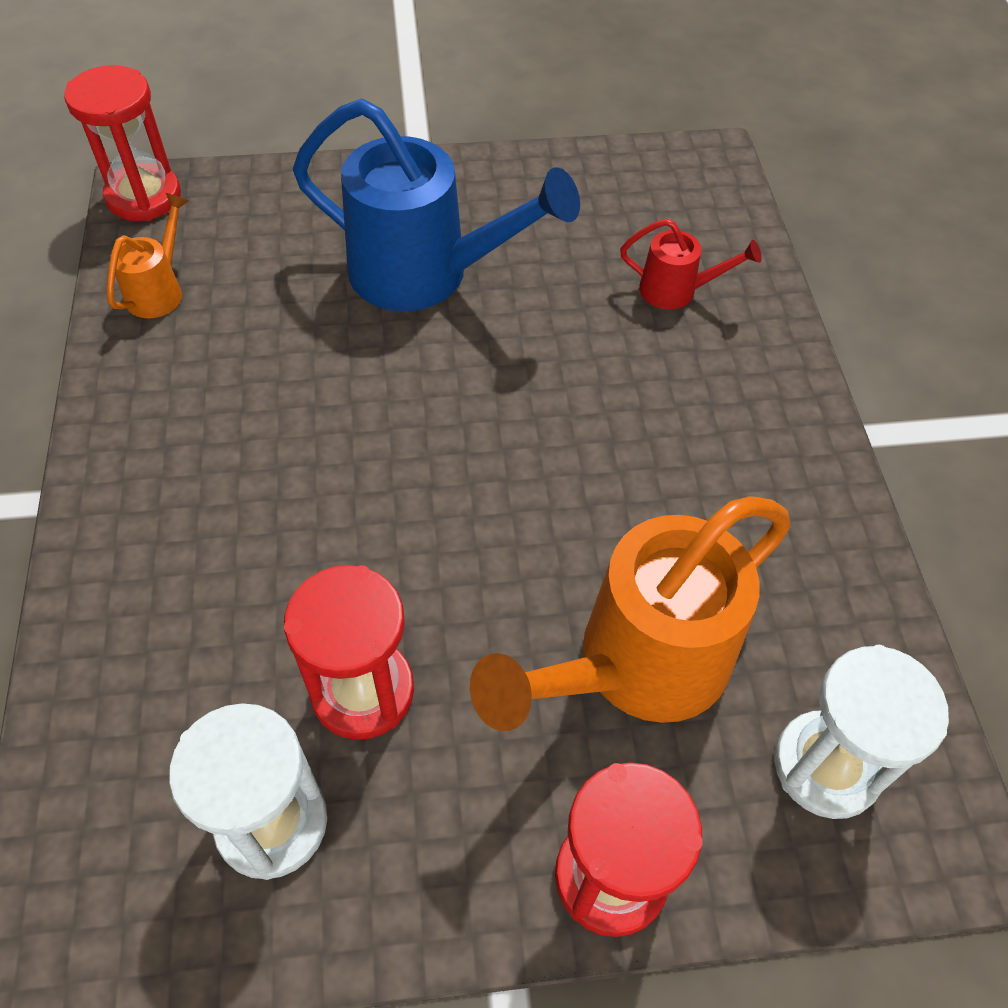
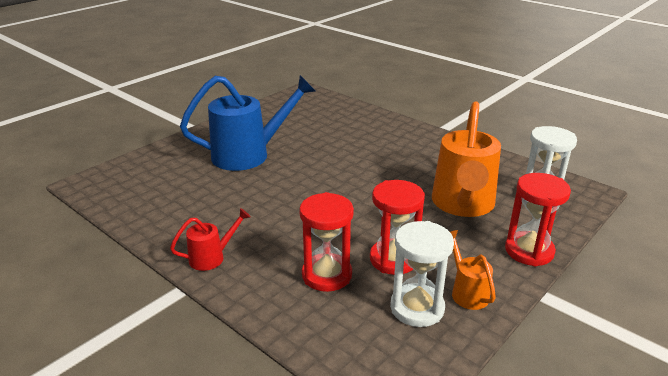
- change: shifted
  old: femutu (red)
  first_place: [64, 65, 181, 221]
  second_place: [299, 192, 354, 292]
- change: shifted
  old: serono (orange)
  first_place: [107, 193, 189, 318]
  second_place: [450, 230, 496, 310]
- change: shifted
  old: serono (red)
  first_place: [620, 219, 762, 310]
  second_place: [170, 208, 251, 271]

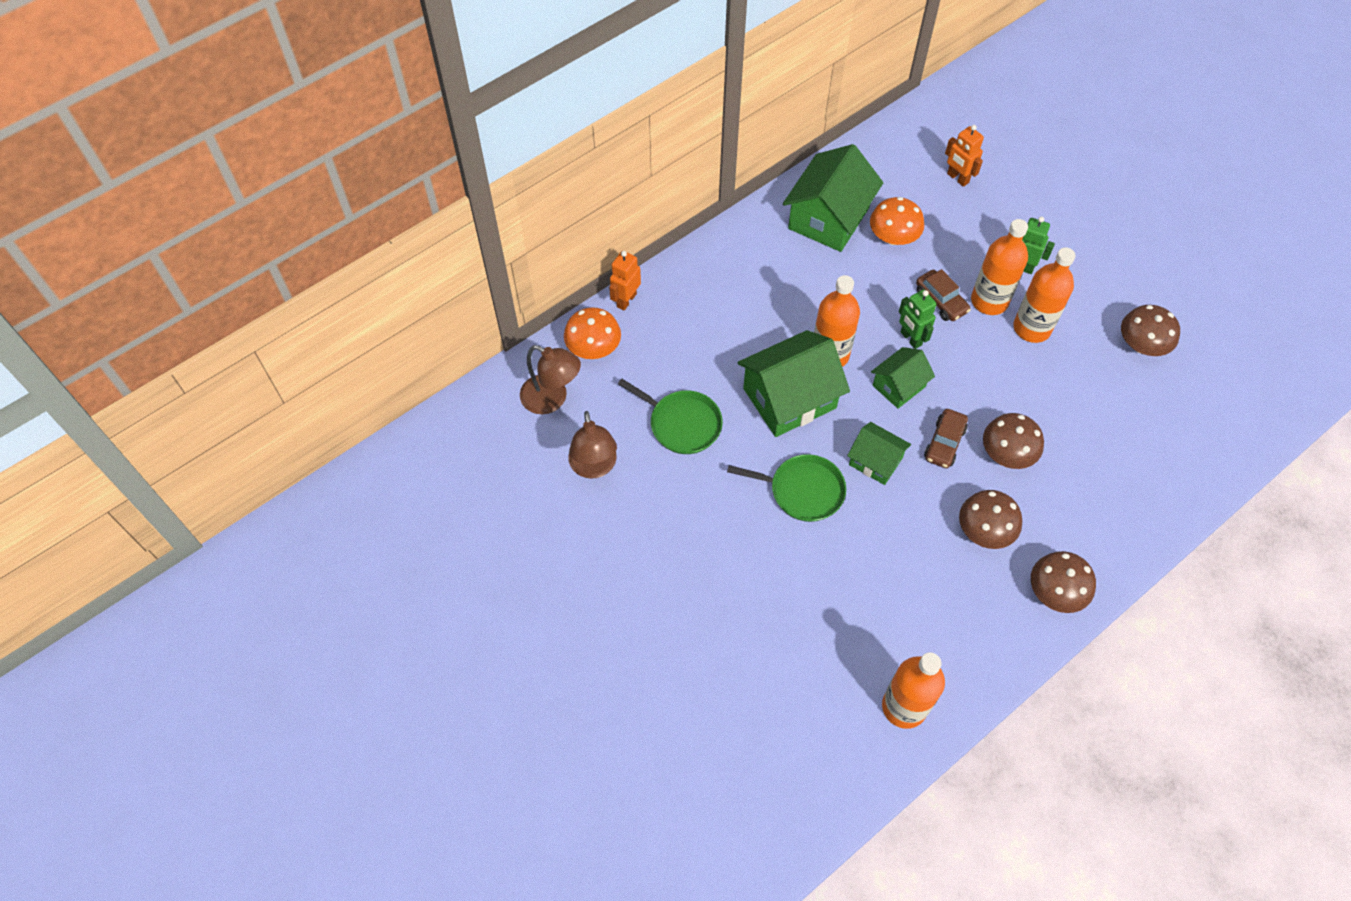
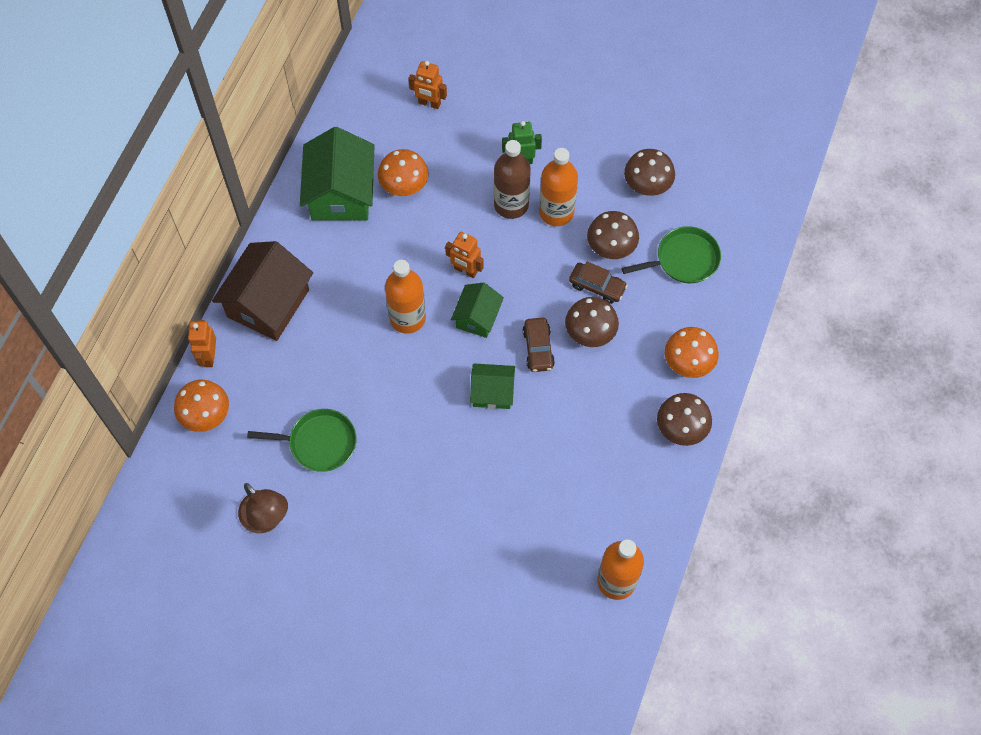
- change: gone
  old: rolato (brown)
  first_place: [520, 345, 581, 414]
- change: gone
  old: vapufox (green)
  first_place: [737, 330, 850, 437]
- change: new
  new: vapufox (brown)
  second_place: [212, 241, 313, 341]
- change: new
  new: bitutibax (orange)
  second_place: [665, 327, 719, 378]
- change: shifted
  old: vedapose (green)
  first_place: [727, 454, 846, 522]
  second_place: [622, 226, 721, 283]
- change: shifted
  old: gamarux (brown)
  first_place: [916, 269, 971, 321]
  second_place: [569, 261, 628, 304]
- change: shifted
  old: bitutibax (brown)
  first_place: [959, 490, 1022, 549]
  second_place: [587, 211, 639, 259]
- change: repainted
  old: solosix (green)
  new: solosix (orange)
  first_place: [899, 290, 937, 349]
  second_place: [445, 232, 484, 278]
- change: repainted
  old: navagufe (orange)
  new: navagufe (brown)
  first_place: [971, 219, 1028, 315]
  second_place: [494, 140, 531, 219]

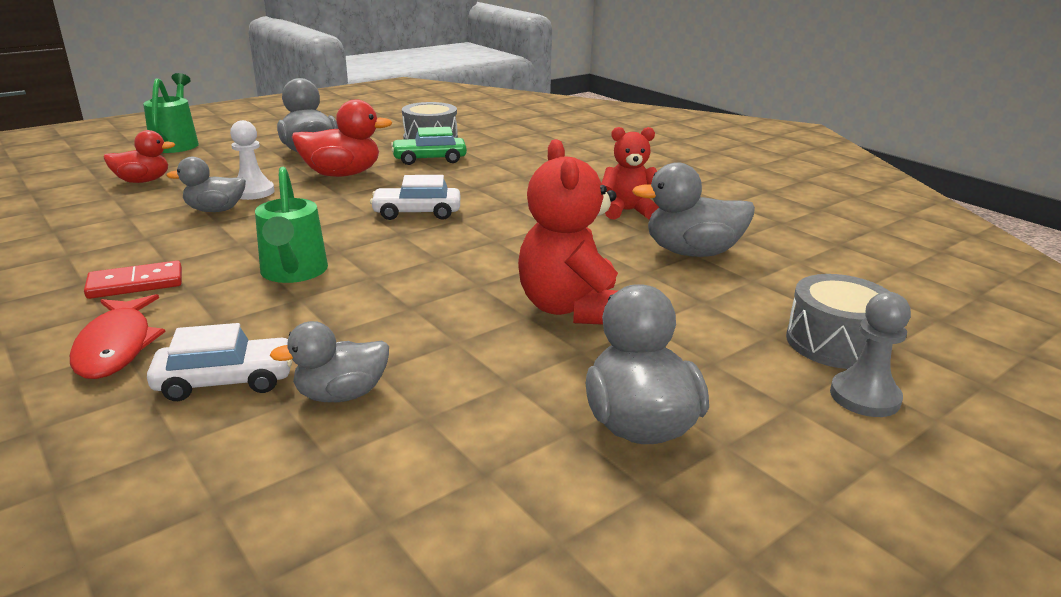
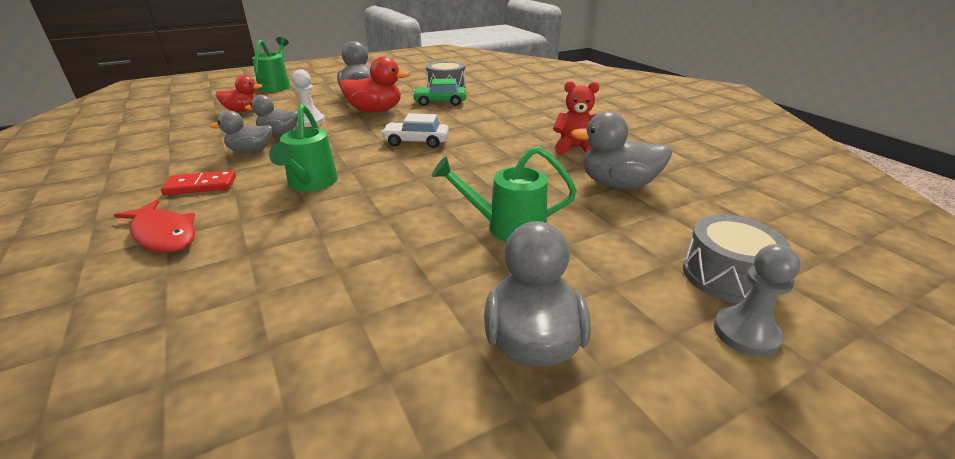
- change: gone
  old: gamarux (white)
  first_place: [147, 323, 292, 401]
- change: shifted
  old: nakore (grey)
  first_place: [270, 321, 389, 402]
  second_place: [210, 111, 272, 153]
- change: swapped
  old: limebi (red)
  new: serono (green)
  first_place: [518, 139, 618, 325]
  second_place: [432, 146, 577, 242]
- change: rotated
  old: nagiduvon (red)
  first_place: [70, 294, 166, 379]
  second_place: [114, 199, 195, 253]
  degrees: -45

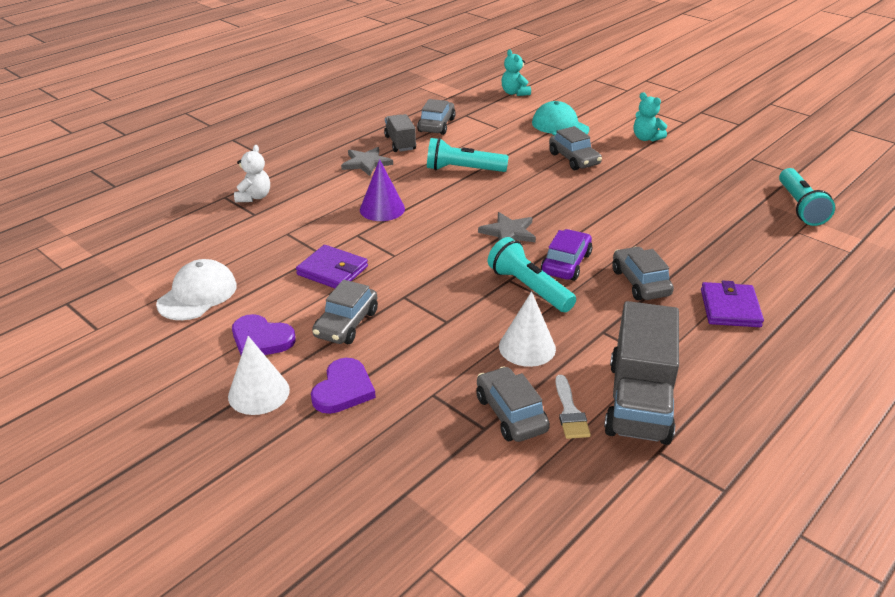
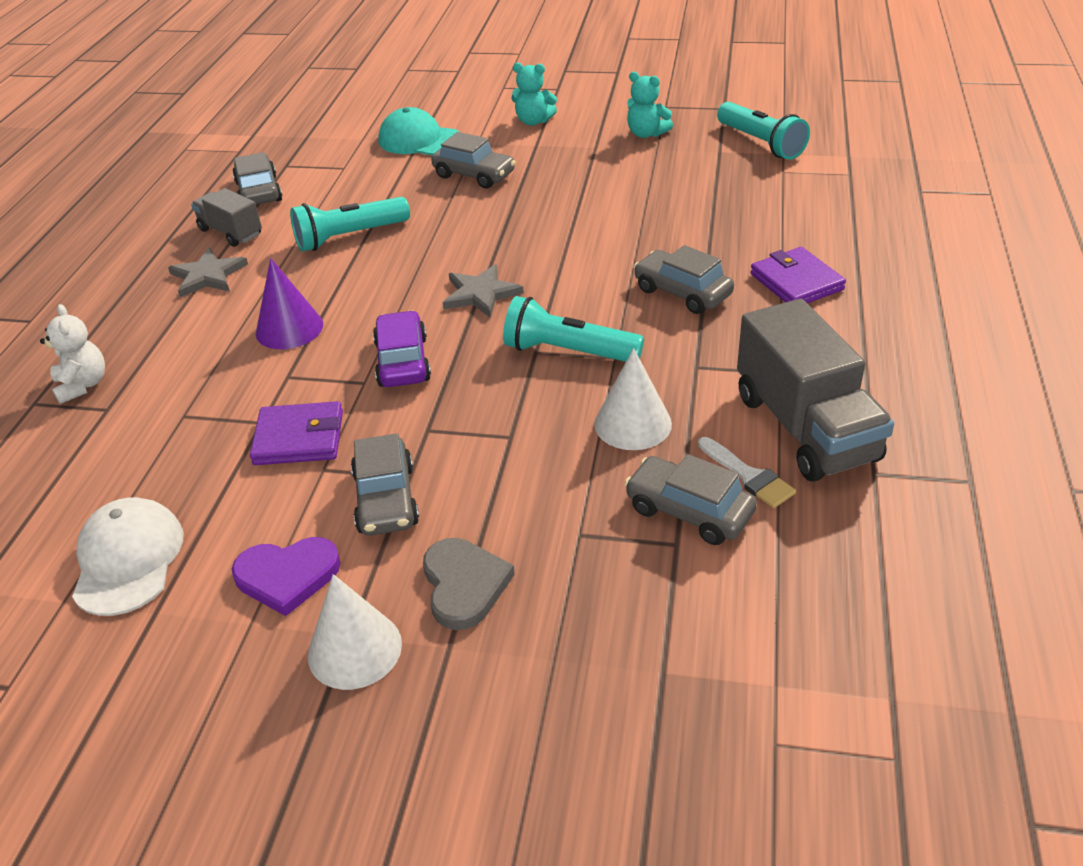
- change: shifted
  old: limebi (turquoise)
  first_place: [501, 49, 531, 96]
  second_place: [627, 72, 673, 138]
- change: shifted
  old: gamarux (purple)
  first_place: [541, 229, 592, 281]
  second_place: [373, 310, 431, 387]
- change: repainted
  old: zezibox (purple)
  new: zezibox (grey)
  first_place: [311, 358, 376, 414]
  second_place: [423, 538, 515, 630]

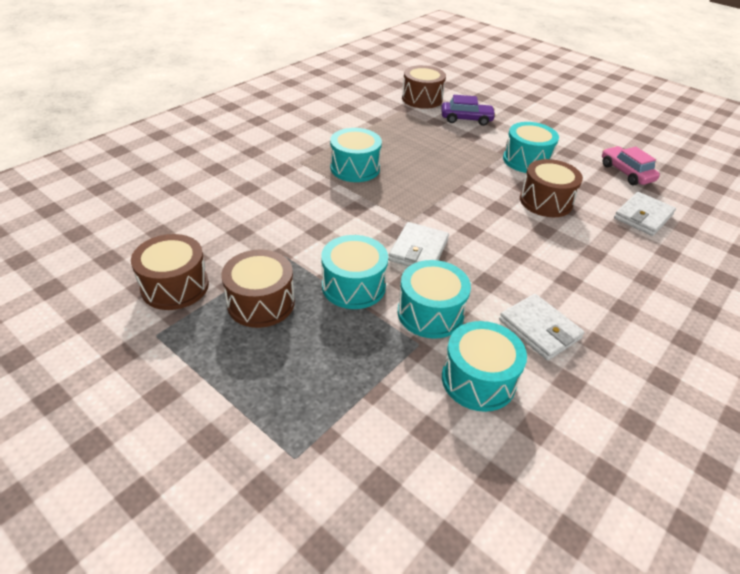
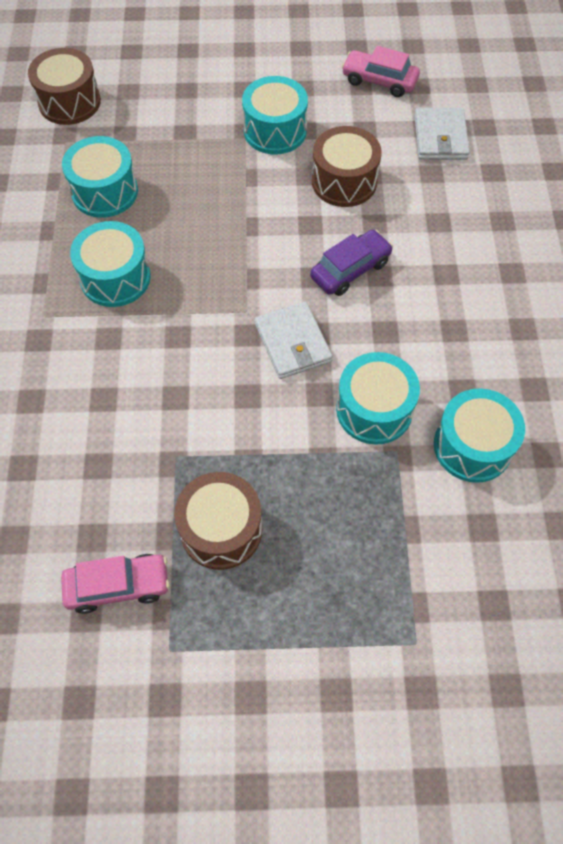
- change: gone
  old: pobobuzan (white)
  first_place: [499, 294, 585, 361]
- change: shifted
  old: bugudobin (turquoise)
  first_place: [321, 235, 388, 309]
  second_place: [62, 136, 138, 218]
- change: shifted
  old: gamarux (purple)
  first_place: [441, 95, 496, 126]
  second_place: [310, 230, 393, 296]
- change: swapped
  old: bugudobin (brown)
  new: gamarux (pink)
  first_place: [131, 234, 209, 310]
  second_place: [61, 554, 170, 614]

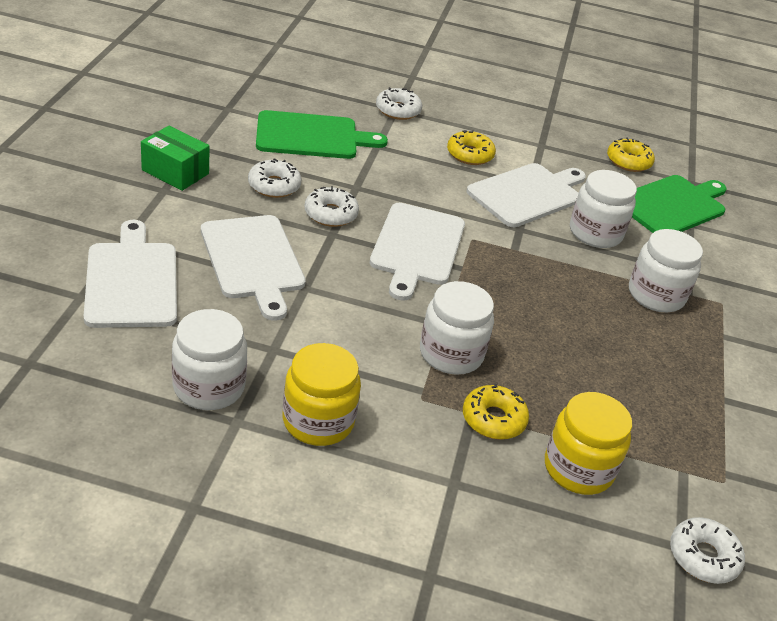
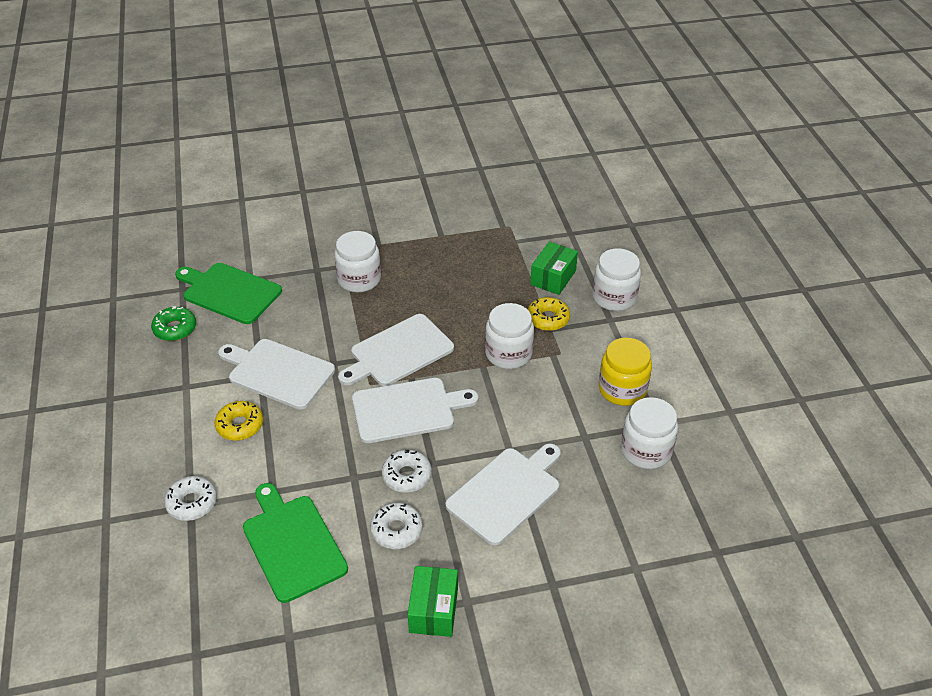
- change: gone
  old: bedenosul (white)
  first_place: [670, 517, 745, 584]
- change: shifted
  old: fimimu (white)
  first_place: [83, 220, 177, 328]
  second_place: [338, 314, 454, 386]
- change: shifted
  old: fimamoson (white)
  first_place: [570, 170, 637, 248]
  second_place: [592, 248, 641, 311]
- change: swapped
  old: fimamoson (yellow)
  new: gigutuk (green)
  first_place: [545, 392, 632, 495]
  second_place: [530, 242, 578, 295]
- change: repainted
  old: bedenosul (yellow)
  new: bedenosul (green)
  first_place: [607, 138, 655, 172]
  second_place: [151, 306, 196, 341]

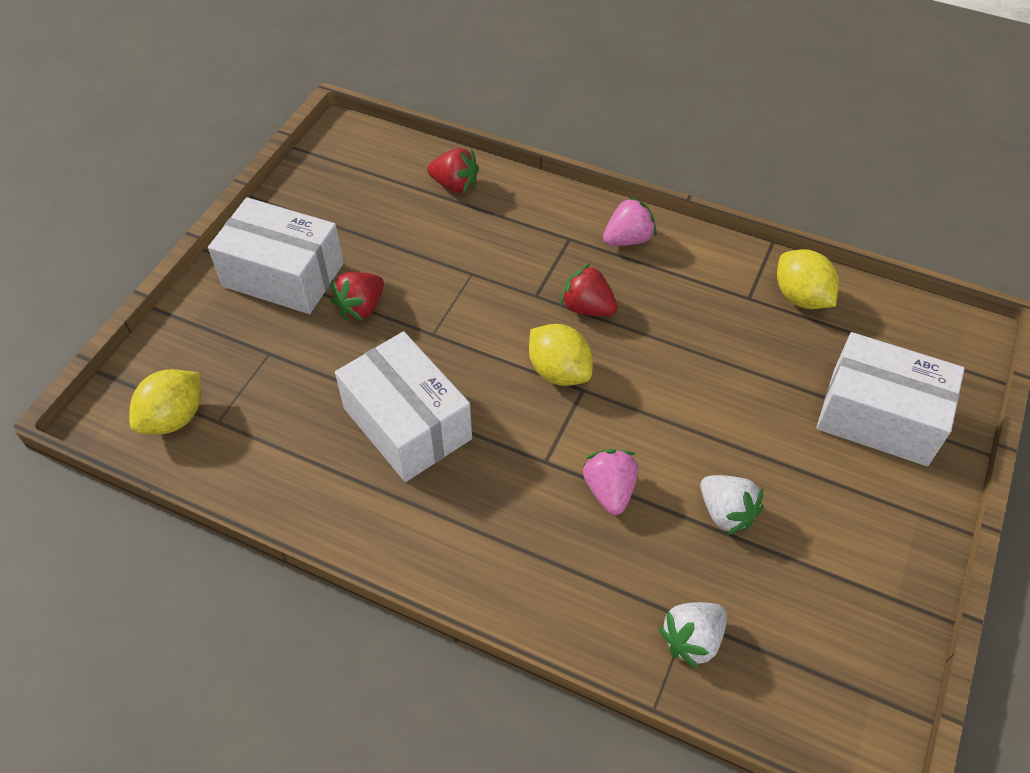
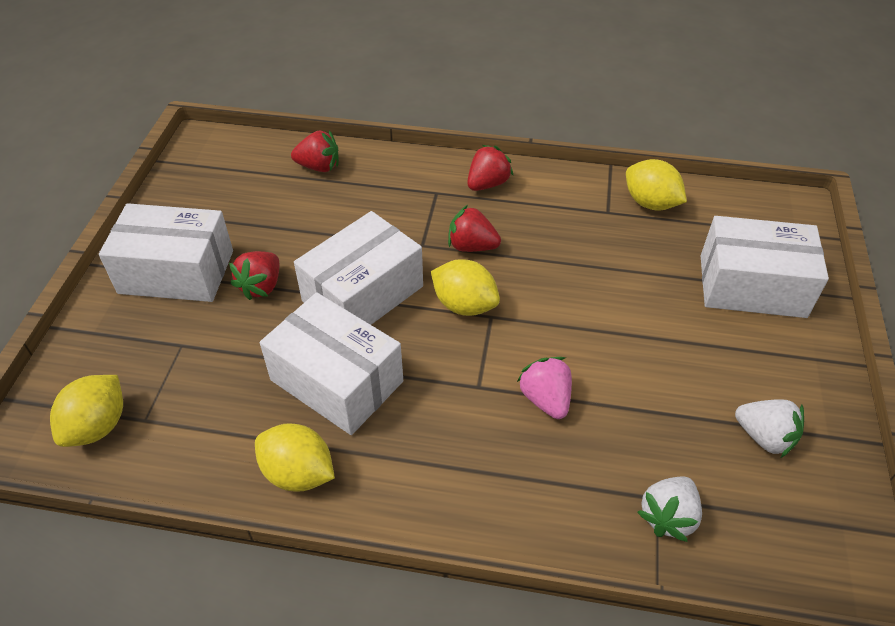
- change: new
  new: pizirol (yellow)
  second_place: [255, 423, 335, 492]
- change: new
  new: gigutuk (white)
  second_place: [294, 211, 423, 325]
- change: shifted
  old: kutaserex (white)
  first_place: [700, 475, 763, 535]
  second_place: [735, 399, 804, 458]
- change: repainted
  old: kutaserex (pink)
  new: kutaserex (red)
  first_place: [603, 196, 657, 246]
  second_place: [467, 145, 513, 191]

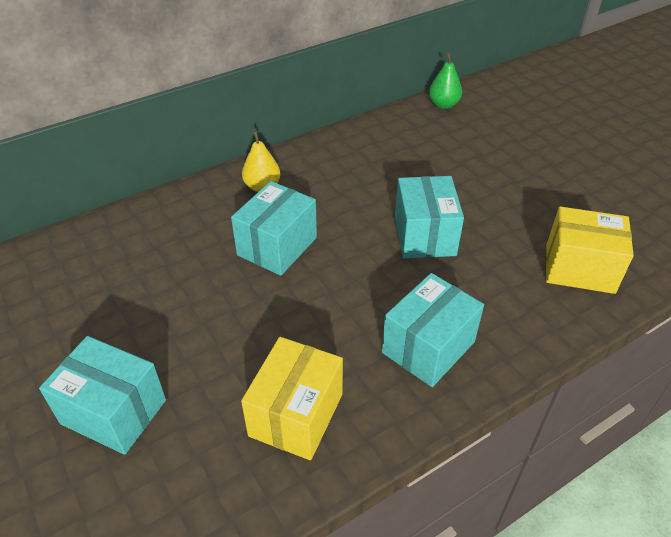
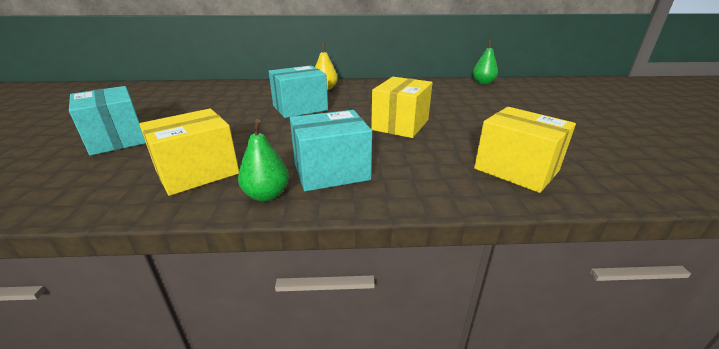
- change: new
  new: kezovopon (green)
  second_place: [238, 119, 289, 201]
- change: repainted
  old: gigutuk (turquoise)
  new: gigutuk (yellow)
  first_place: [395, 176, 464, 258]
  second_place: [371, 77, 433, 138]

